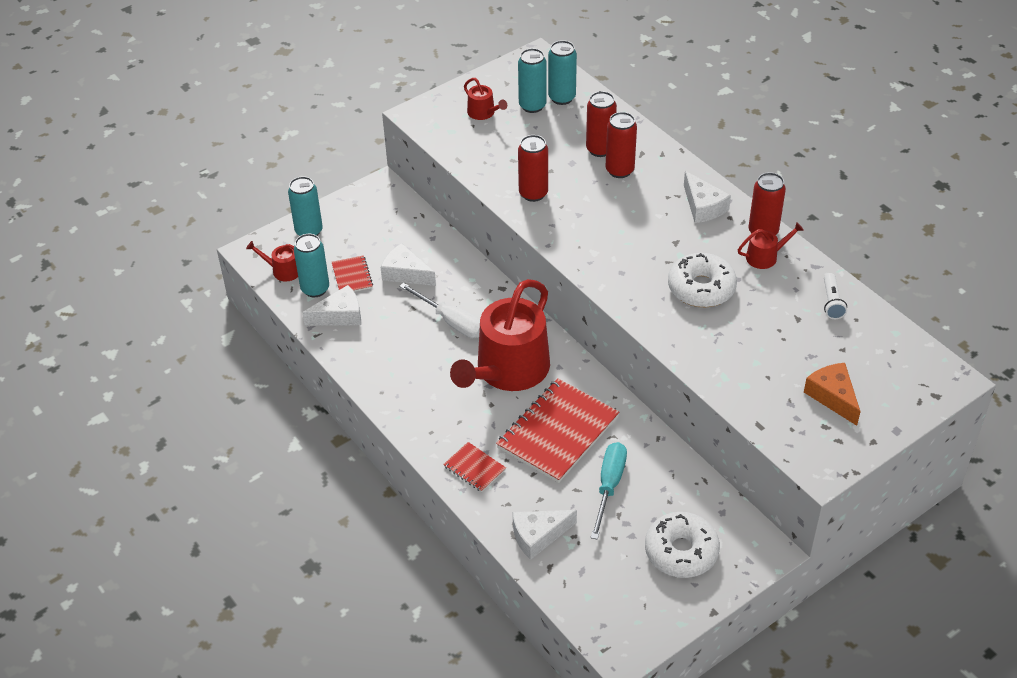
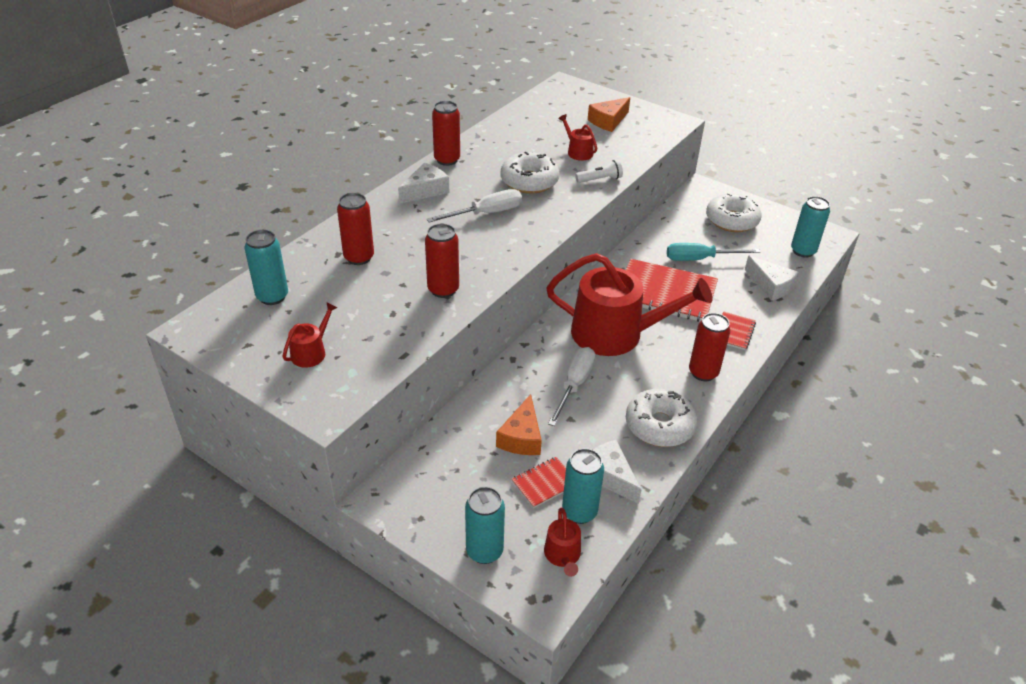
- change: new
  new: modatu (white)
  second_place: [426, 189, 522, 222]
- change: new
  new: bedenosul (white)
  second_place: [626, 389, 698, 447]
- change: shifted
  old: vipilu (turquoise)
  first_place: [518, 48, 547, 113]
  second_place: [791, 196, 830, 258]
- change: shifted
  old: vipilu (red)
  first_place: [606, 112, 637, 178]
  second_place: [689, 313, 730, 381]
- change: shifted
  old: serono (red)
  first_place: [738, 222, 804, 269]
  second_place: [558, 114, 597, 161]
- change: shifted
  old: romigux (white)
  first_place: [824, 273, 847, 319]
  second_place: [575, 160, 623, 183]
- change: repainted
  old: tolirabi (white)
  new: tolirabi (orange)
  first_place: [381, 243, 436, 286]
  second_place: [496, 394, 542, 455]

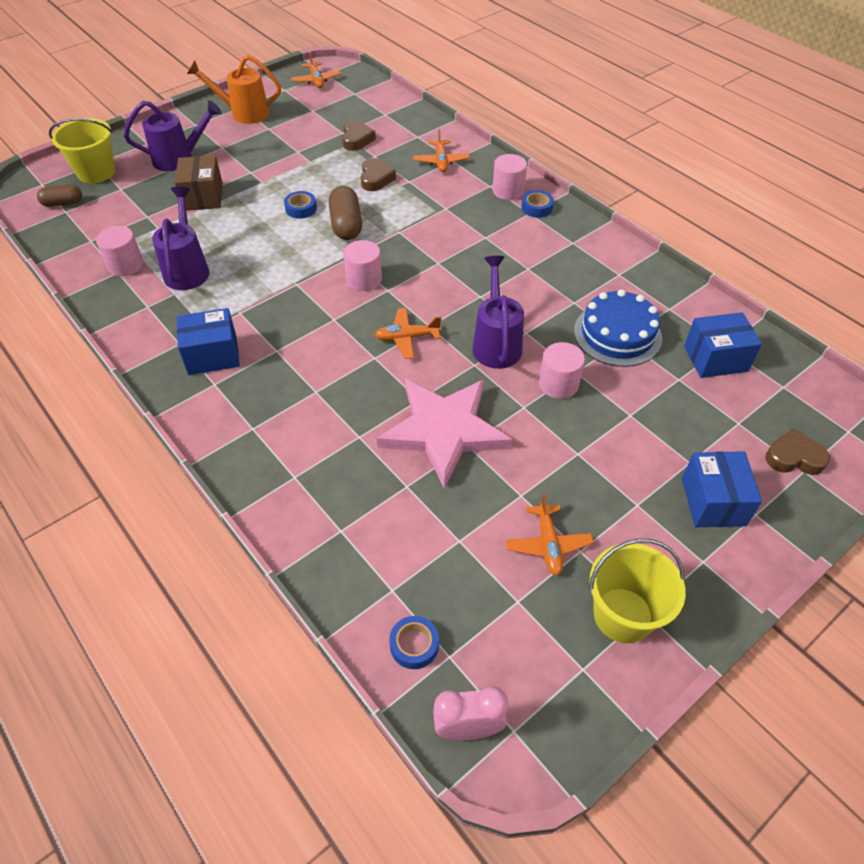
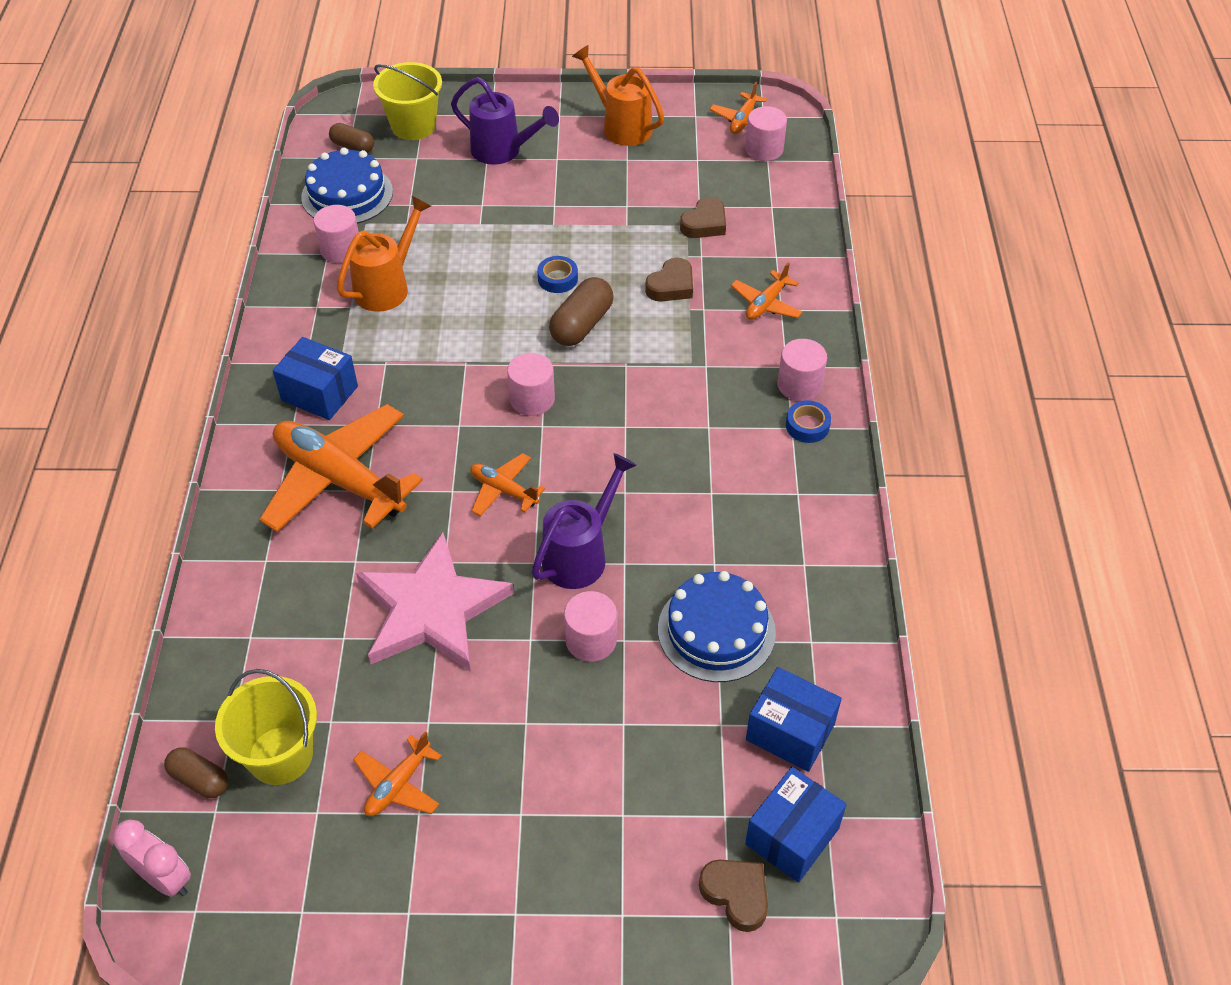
- change: gone
  old: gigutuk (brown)
  first_place: [175, 155, 223, 211]
- change: new
  new: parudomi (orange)
  second_place: [259, 404, 423, 532]
- change: new
  new: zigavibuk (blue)
  second_place: [301, 147, 393, 224]
- change: new
  new: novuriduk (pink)
  second_place: [745, 106, 787, 161]
- change: shifted
  old: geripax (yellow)
  first_place: [589, 539, 686, 643]
  second_place: [215, 669, 317, 785]
- change: shifted
  old: gigutuk (blue)
  first_place: [682, 451, 762, 527]
  second_place: [745, 767, 847, 883]
- change: swapped
  old: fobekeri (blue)
  new: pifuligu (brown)
  first_place: [389, 616, 439, 669]
  second_place: [164, 748, 228, 798]
- change: repainted
  old: serono (purple)
  new: serono (orange)
  first_place: [152, 187, 209, 290]
  second_place: [337, 196, 431, 312]

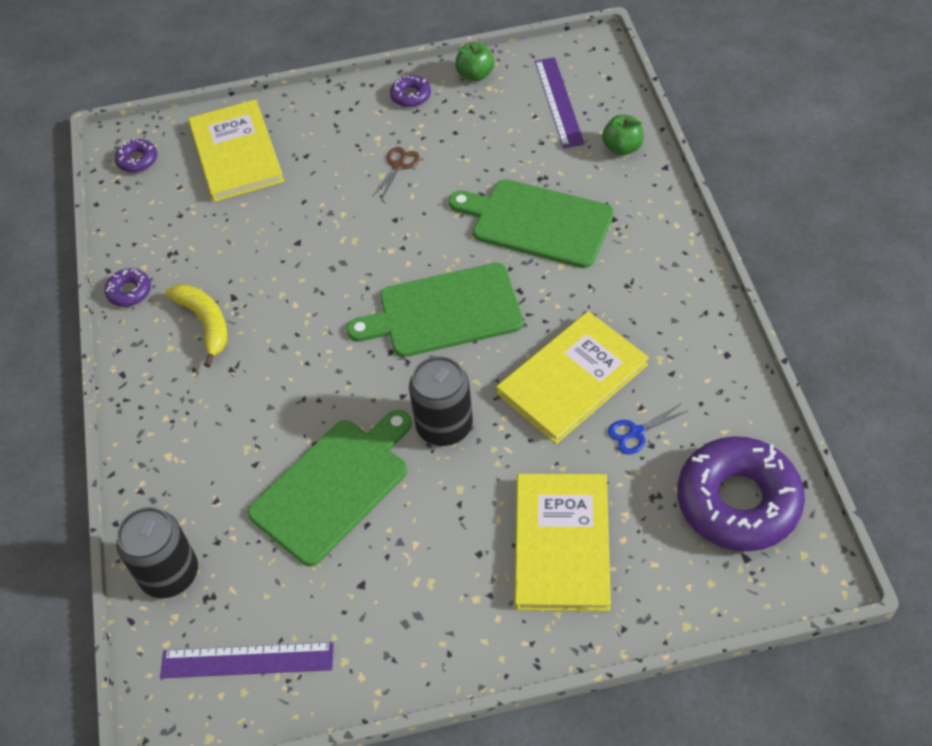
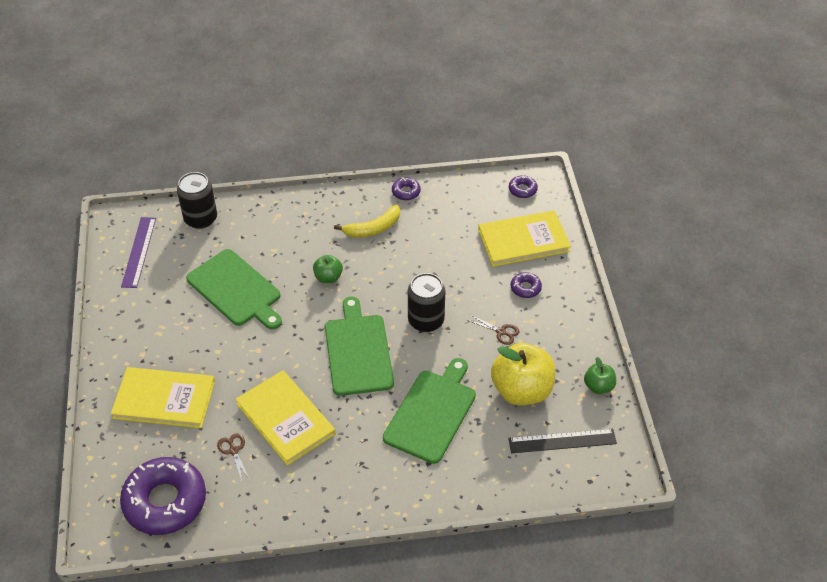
- change: new
  new: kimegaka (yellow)
  second_place: [491, 343, 555, 405]
- change: shifted
  old: bedenosul (purple)
  first_place: [390, 75, 431, 107]
  second_place: [511, 272, 542, 298]
- change: shifted
  old: vipilu (black)
  first_place: [409, 356, 473, 446]
  second_place: [408, 273, 445, 332]
- change: shifted
  old: kimegaka (green)
  first_place: [602, 115, 644, 155]
  second_place: [313, 255, 343, 283]
- change: repainted
  old: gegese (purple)
  new: gegese (black)
  first_place: [535, 57, 585, 148]
  second_place: [508, 429, 617, 453]
- change: repainted
  old: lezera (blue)
  new: lezera (brown)
  first_place: [608, 403, 687, 454]
  second_place: [217, 433, 250, 481]

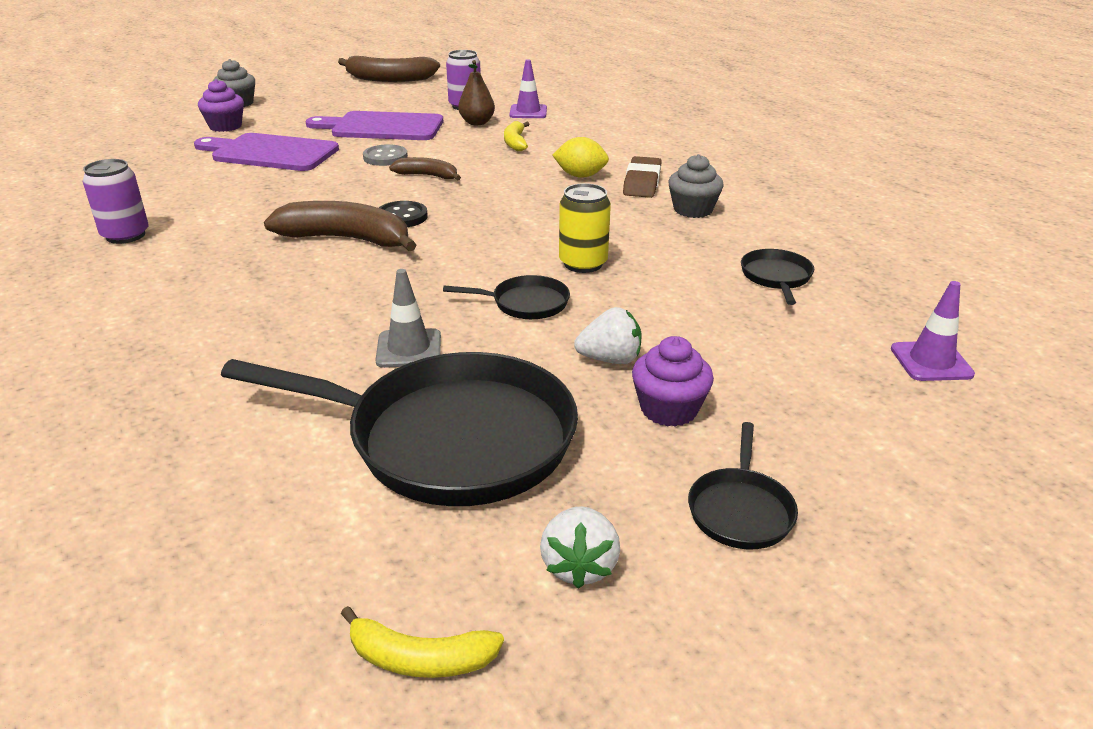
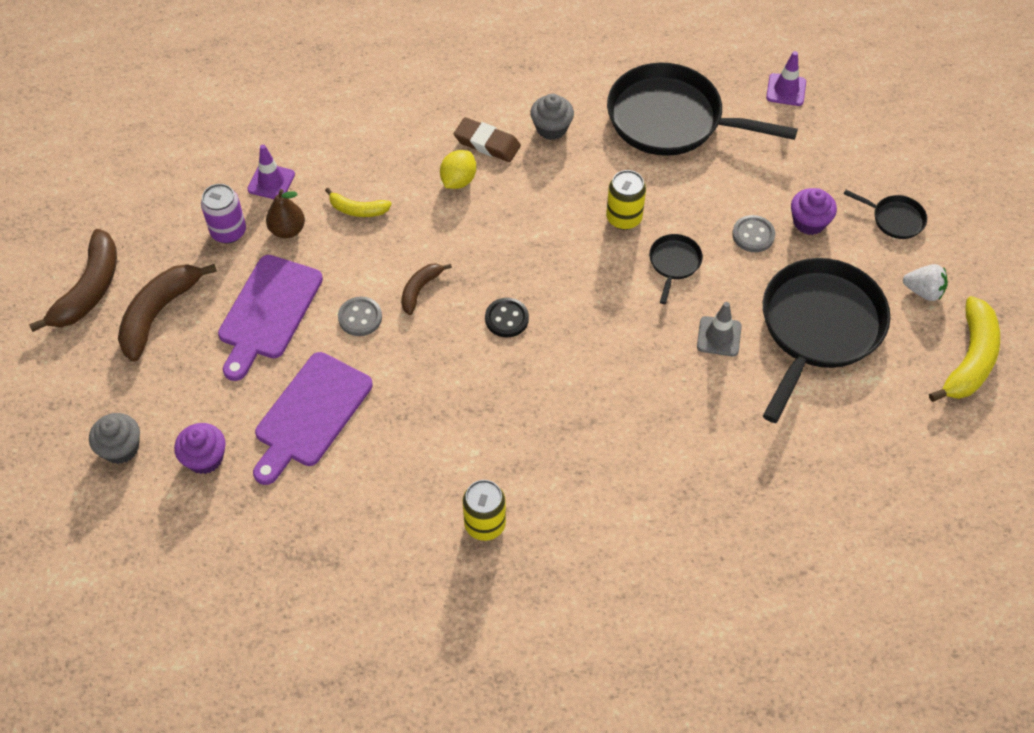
- change: shifted
  old: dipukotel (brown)
  first_place: [264, 201, 416, 251]
  second_place: [118, 264, 217, 362]
- change: swapped
  old: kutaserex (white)
  new: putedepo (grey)
  first_place: [574, 307, 642, 364]
  second_place: [732, 215, 775, 252]
- change: repainted
  old: vipilu (purple)
  new: vipilu (yellow)
  first_place: [83, 159, 149, 244]
  second_place: [462, 480, 506, 541]
- change: scaled
  old: dipukotel (yellow)
  first_place: [341, 606, 504, 678]
  second_place: [929, 296, 1000, 402]
  factor: 1.81
- change: scaled
  old: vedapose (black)
  first_place: [741, 249, 814, 305]
  second_place: [607, 62, 798, 156]
  factor: 2.3

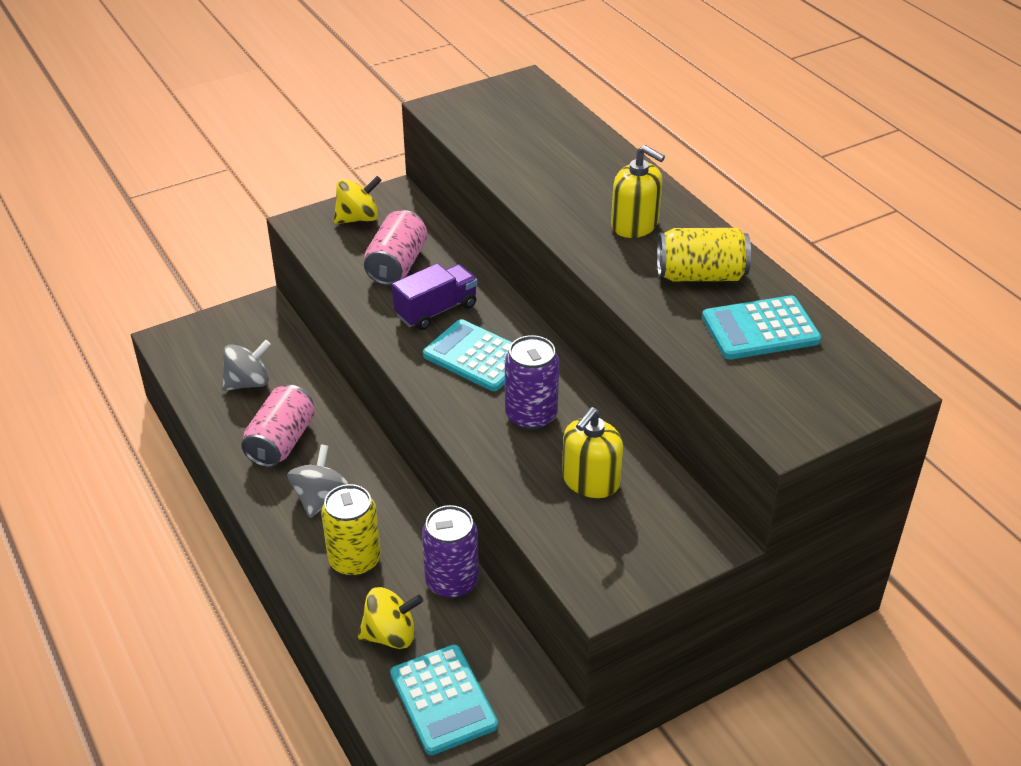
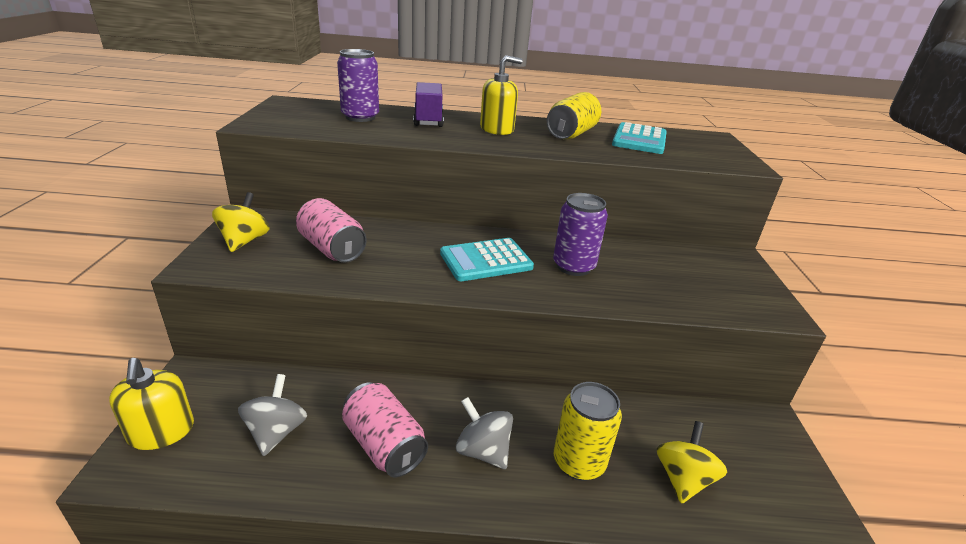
- change: gone
  old: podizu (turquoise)
  first_place: [390, 645, 498, 755]
- change: shifted
  old: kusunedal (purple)
  first_place: [392, 263, 478, 330]
  second_place: [413, 82, 444, 127]
- change: shifted
  old: vipilu (purple)
  first_place: [422, 505, 479, 599]
  second_place: [337, 49, 379, 122]
- change: shifted
  old: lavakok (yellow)
  first_place: [562, 407, 623, 498]
  second_place: [109, 358, 194, 450]

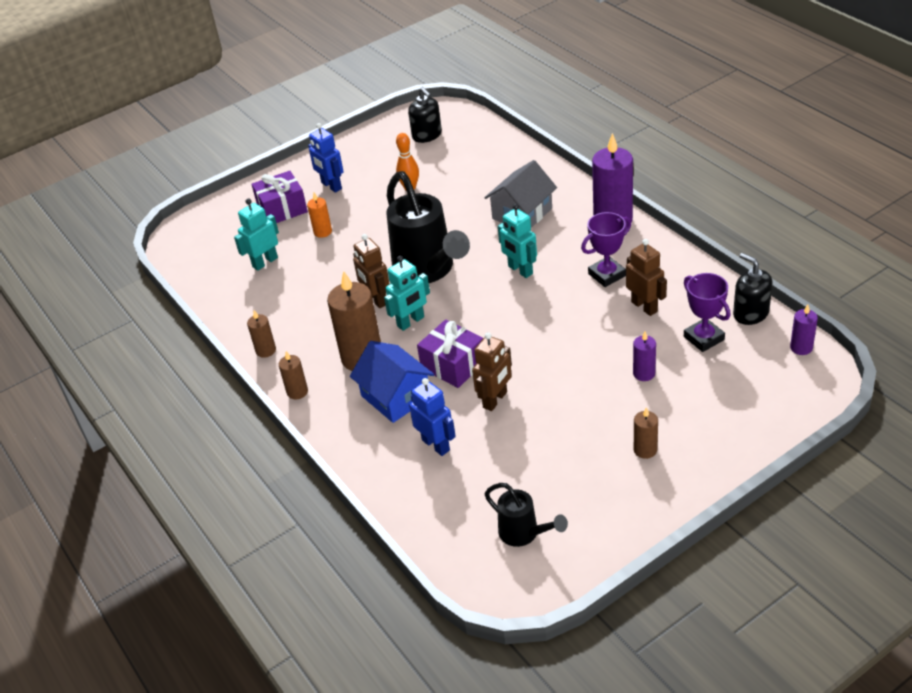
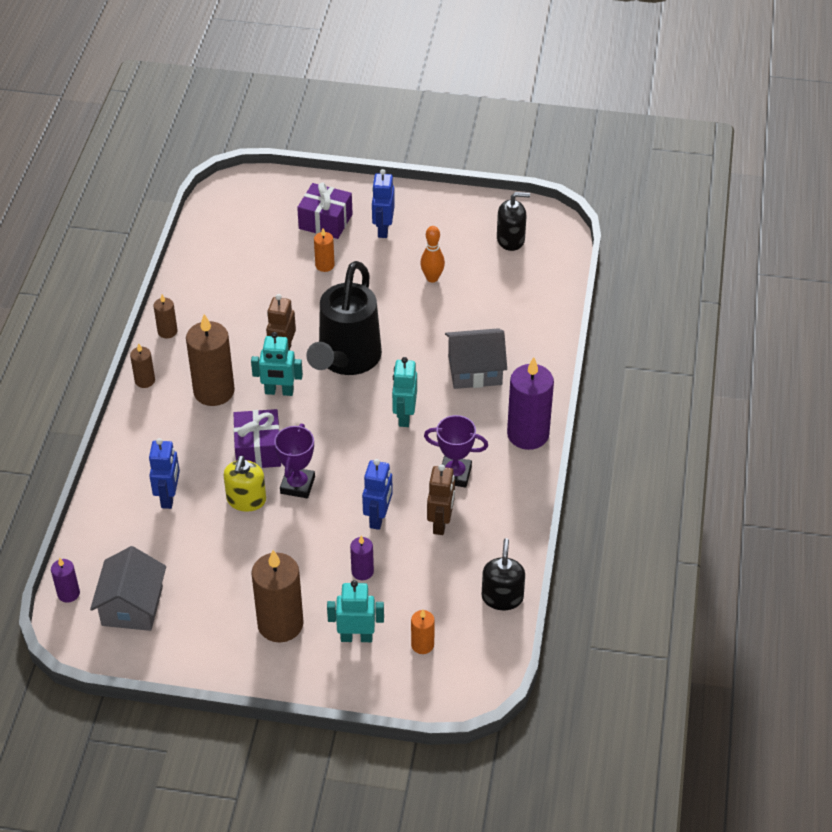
- change: gone
  old: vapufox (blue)
  first_place: [350, 341, 434, 423]
- change: new
  new: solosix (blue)
  second_place: [362, 459, 393, 530]
- change: new
  new: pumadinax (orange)
  second_place: [411, 610, 435, 654]
- change: shifted
  old: solosix (turquoise)
  first_place: [234, 198, 279, 271]
  second_place: [327, 580, 384, 642]
- change: shifted
  old: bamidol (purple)
  first_place: [684, 273, 731, 352]
  second_place: [274, 424, 315, 498]
- change: shifted
  old: pumadinax (purple)
  first_place: [790, 304, 818, 355]
  second_place: [51, 558, 80, 603]
- change: swapped
  old: solosix (brown)
  new: lavakok (yellow)
  first_place: [472, 332, 512, 411]
  second_place: [223, 456, 266, 512]
- change: swapped
  old: serono (black)
  new: vapufox (grey)
  first_place: [485, 483, 568, 547]
  second_place: [90, 546, 166, 631]
- change: rotated
  old: lavakok (black)
  first_place: [408, 87, 442, 143]
  second_place: [497, 192, 530, 251]
  degrees: -105
- change: scaled
  old: pumadinax (brown)
  first_place: [634, 407, 658, 459]
  second_place: [251, 550, 304, 642]
  factor: 2.02

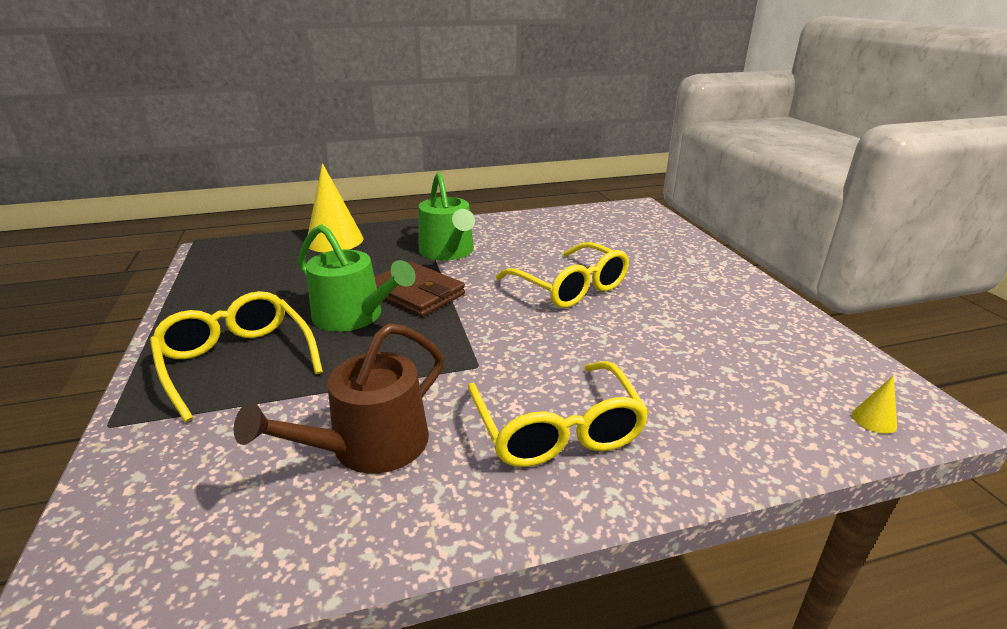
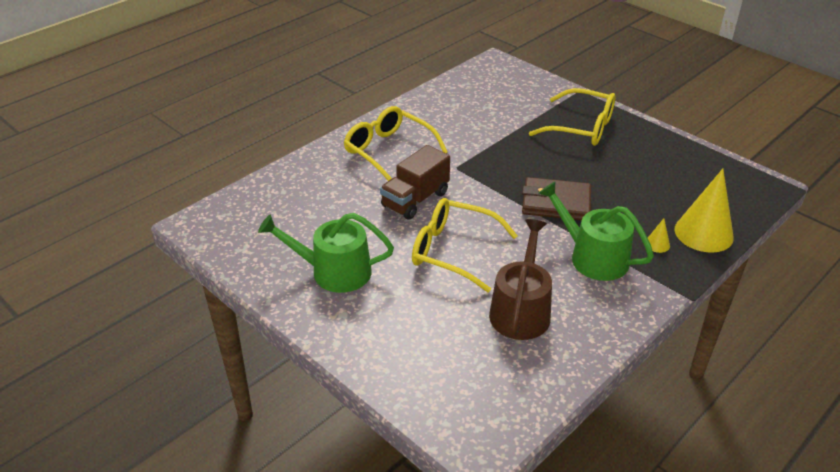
- change: new
  new: kusunedal (brown)
  second_place: [380, 145, 450, 220]
- change: shifted
  old: serono (brown)
  first_place: [234, 323, 444, 474]
  second_place: [489, 219, 552, 340]
- change: shifted
  old: serono (green)
  first_place: [298, 224, 416, 332]
  second_place: [258, 213, 394, 293]
- change: shifted
  old: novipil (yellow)
  first_place: [852, 375, 897, 434]
  second_place: [648, 218, 670, 253]

